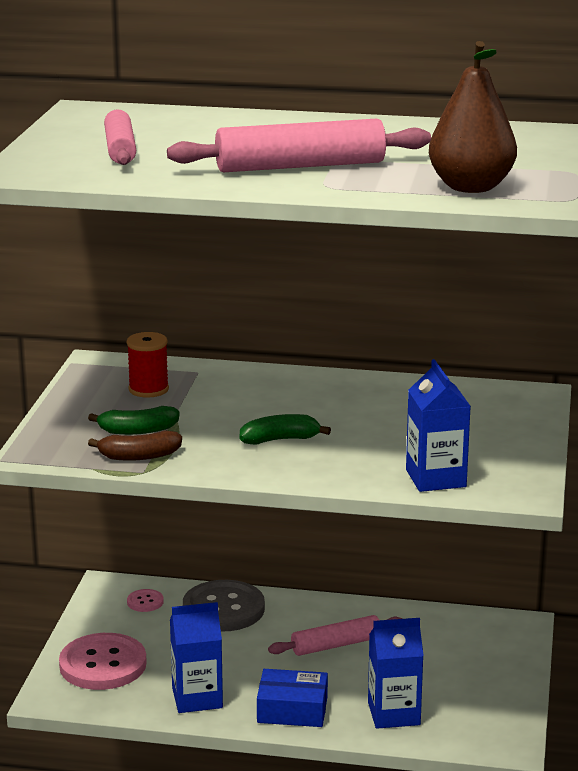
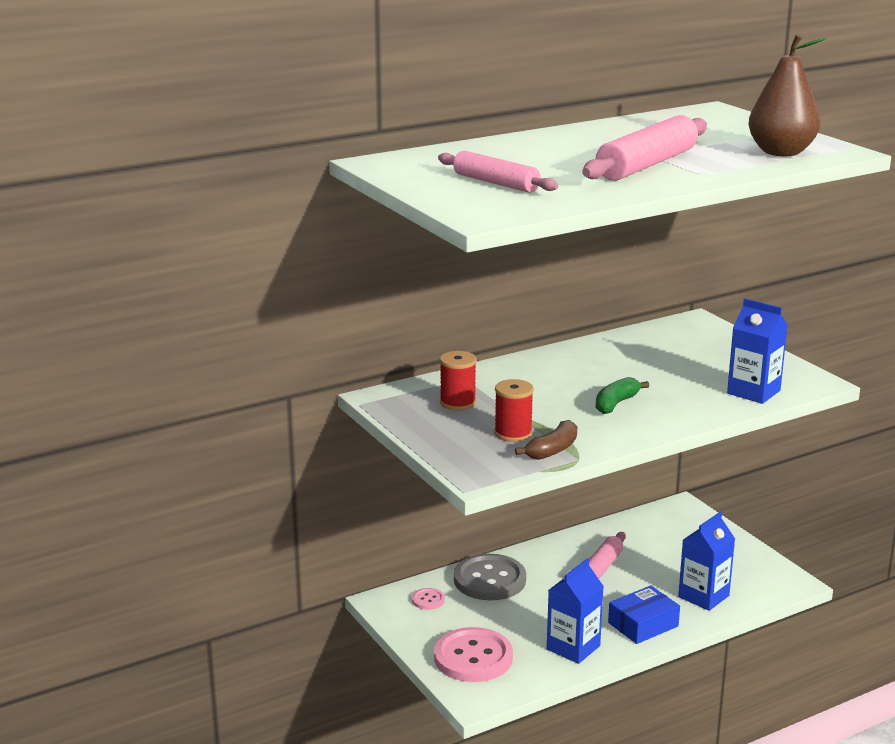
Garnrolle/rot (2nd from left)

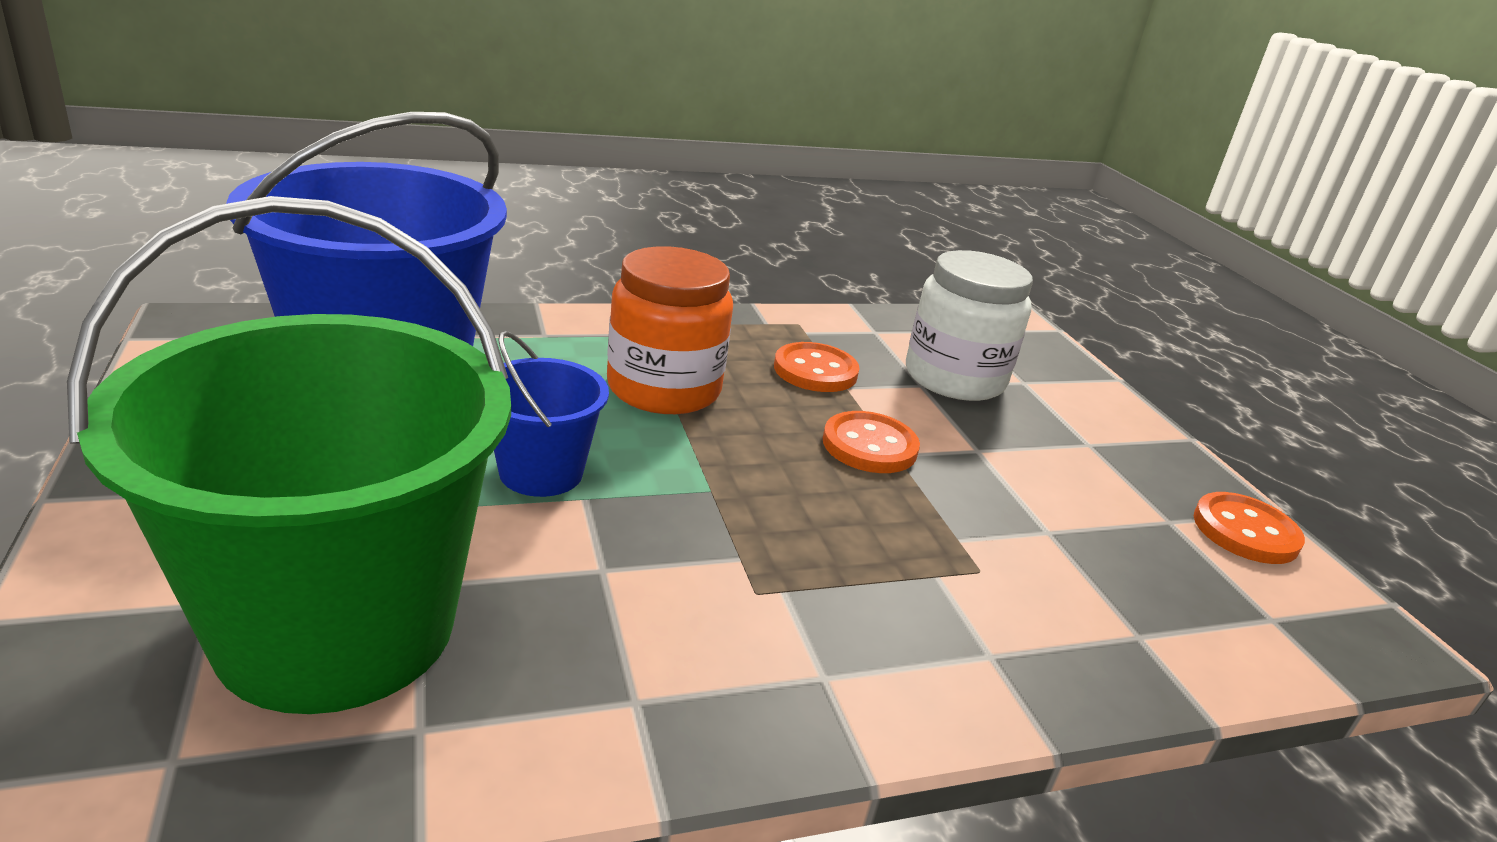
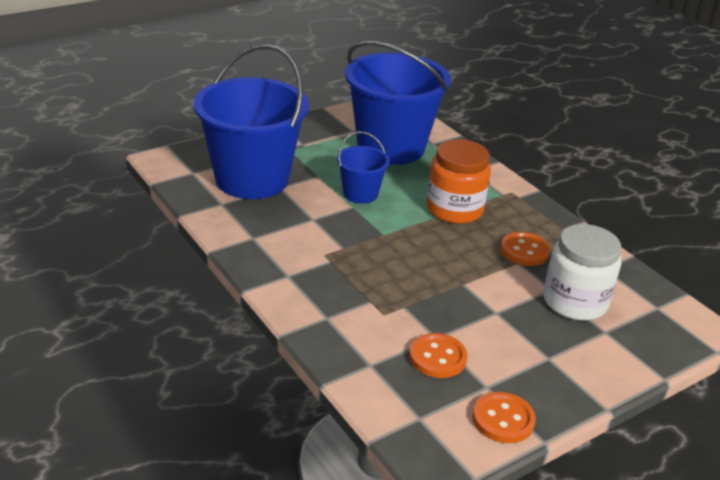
Knopf/orange (1st from left); Eimer/blau (1st from left)

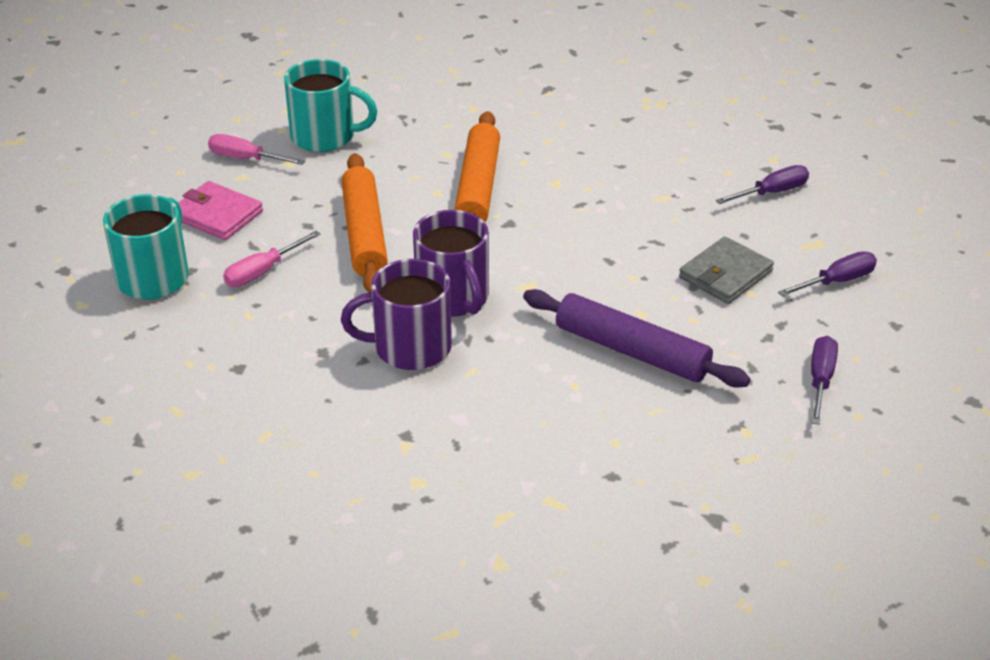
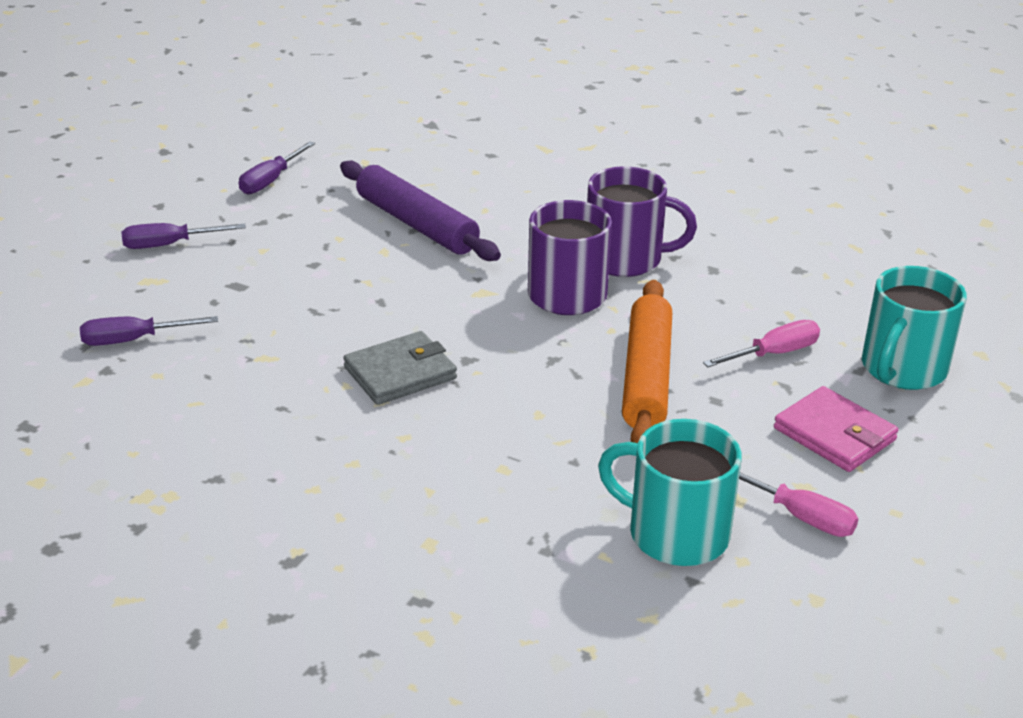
Nudelholz/orange (2nd from left in the first image); Geldbörse/grau

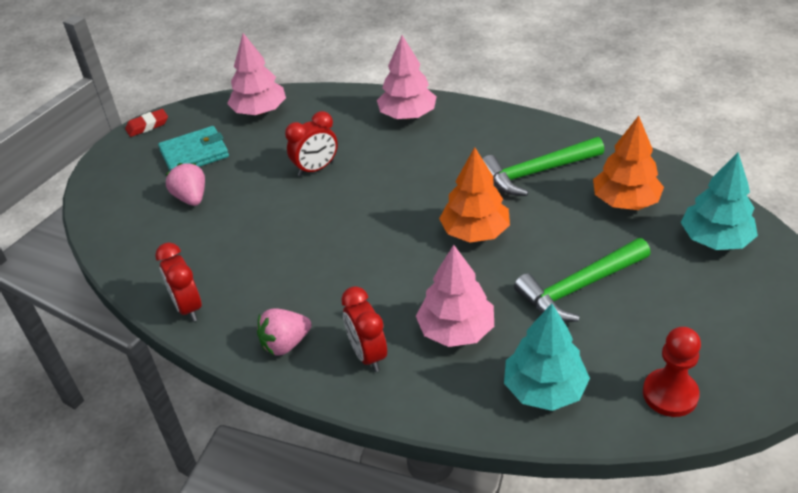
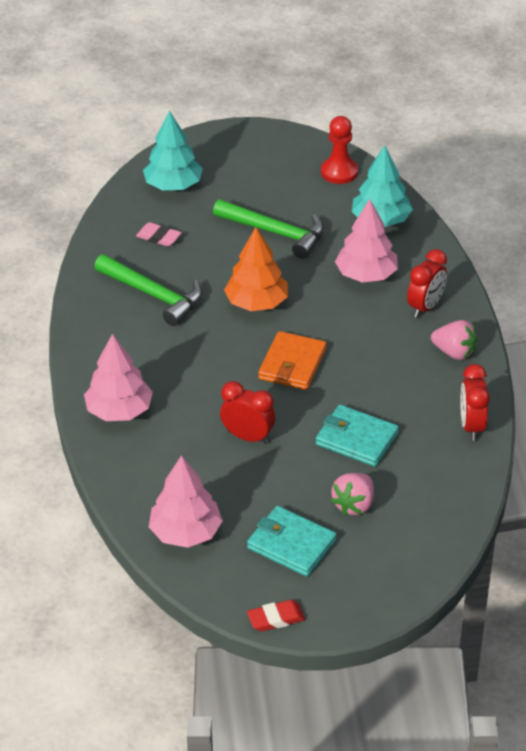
Geldbörse/orange; Geldbörse/türkis (2nd from left); Radiergummi/rosa; Radiergummi/rot; Wecker/rot (3rd from left)

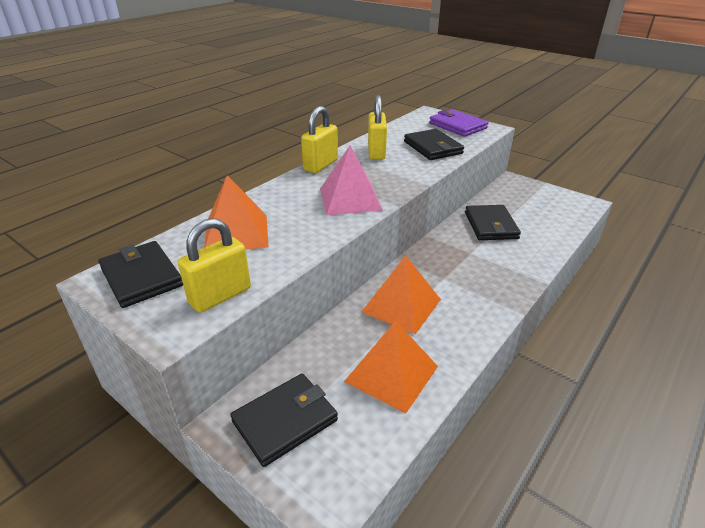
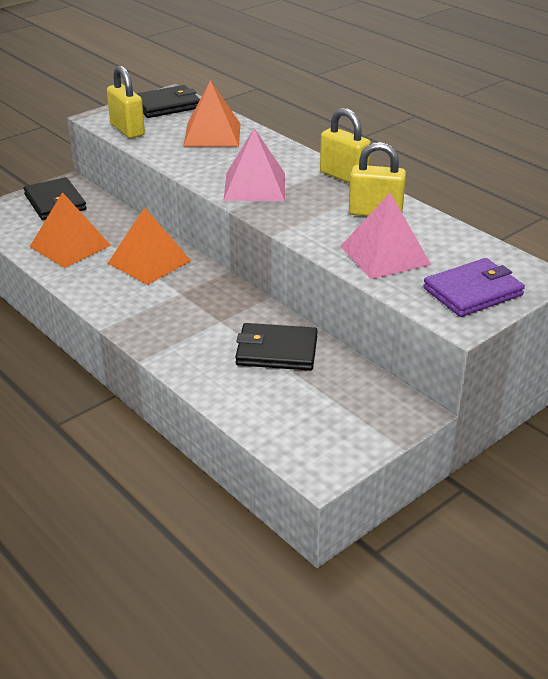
Pyramide/rosa (2nd from left)

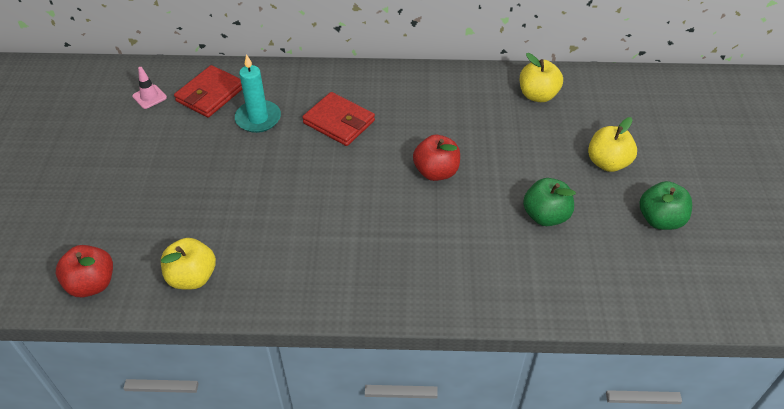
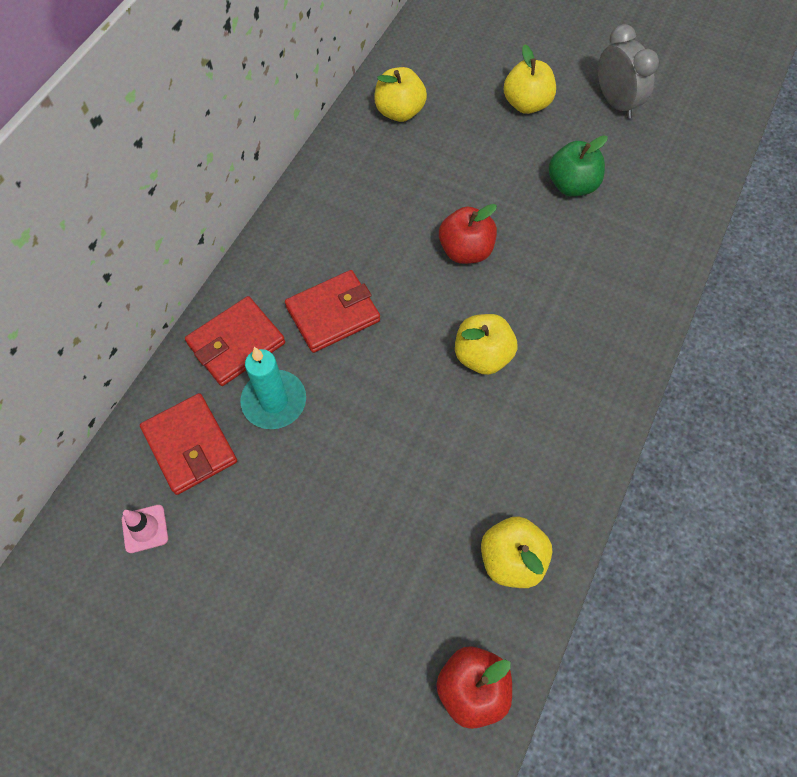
Geldbörse/rot (2nd from left); Apfel/gelb (2nd from left); Wecker/grau

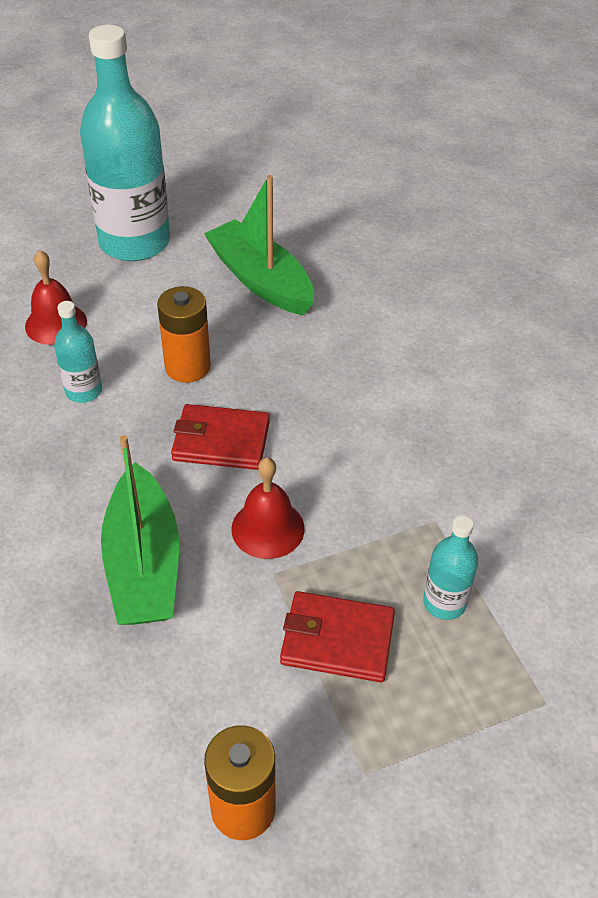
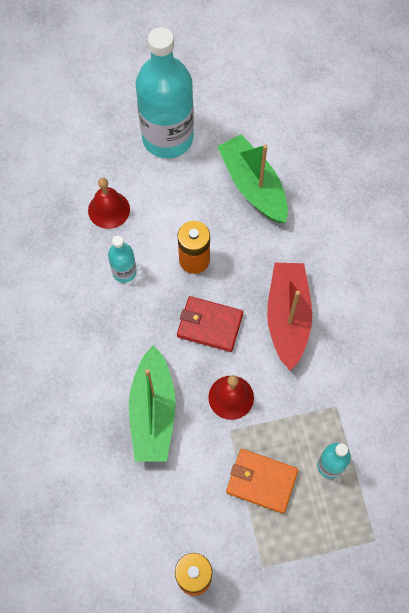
Boot/rot; Geldbörse/orange

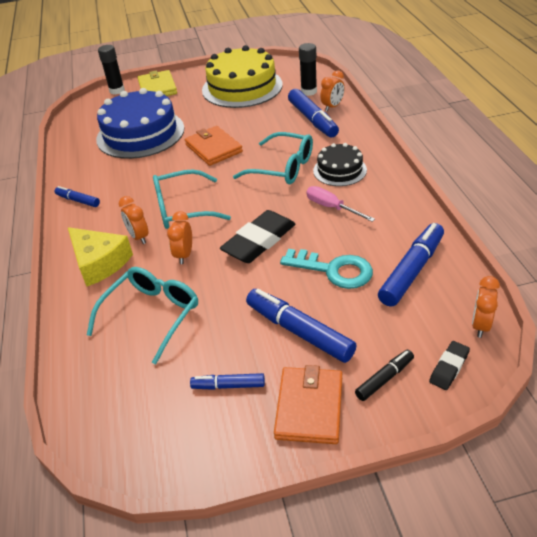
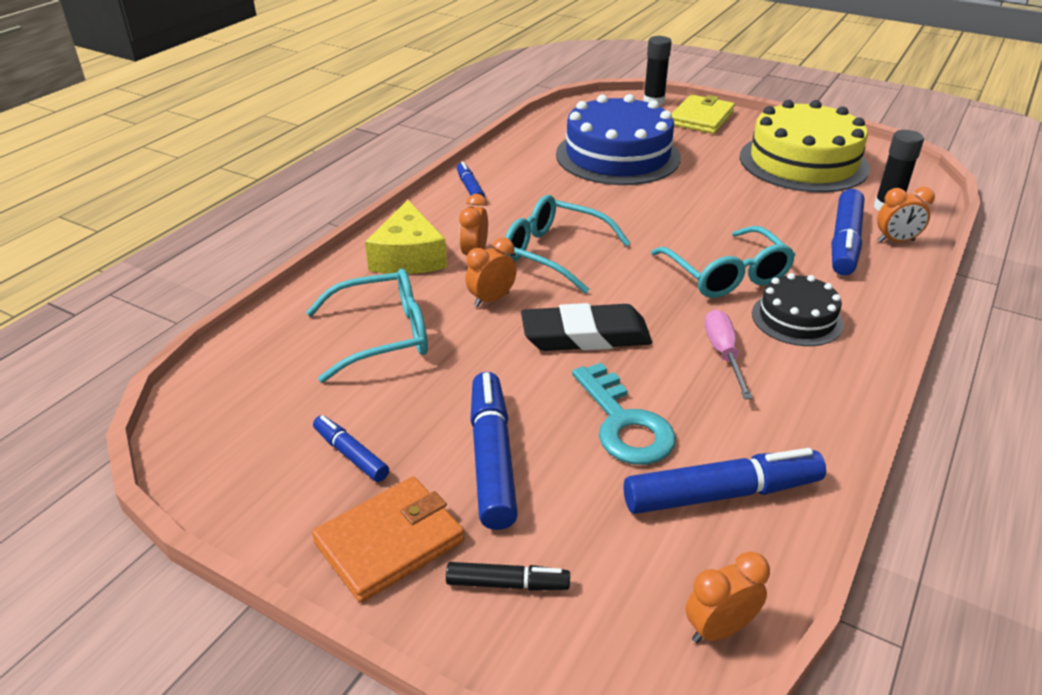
Geldbörse/orange (1st from left in the first image); Radiergummi/schwarz (2nd from left in the first image)

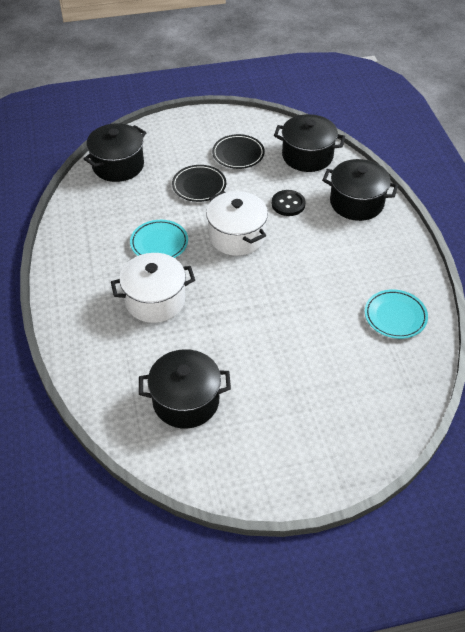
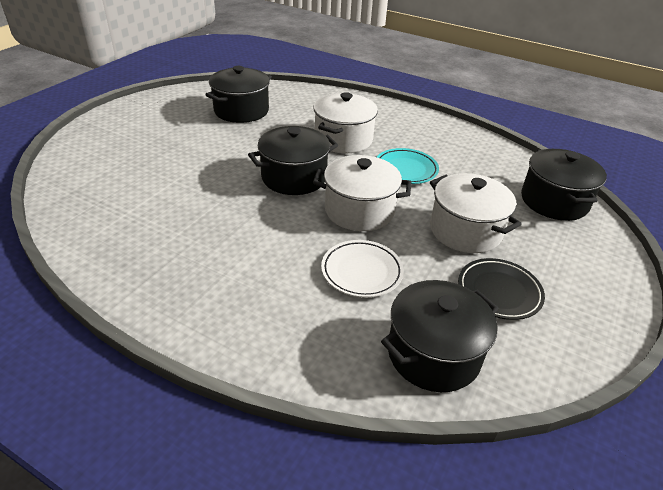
Teller/türkis (2nd from left in the first image); Kochtopf/schwarz (2nd from left); Kochtopf/weiß (3rd from left); Teller/weiß

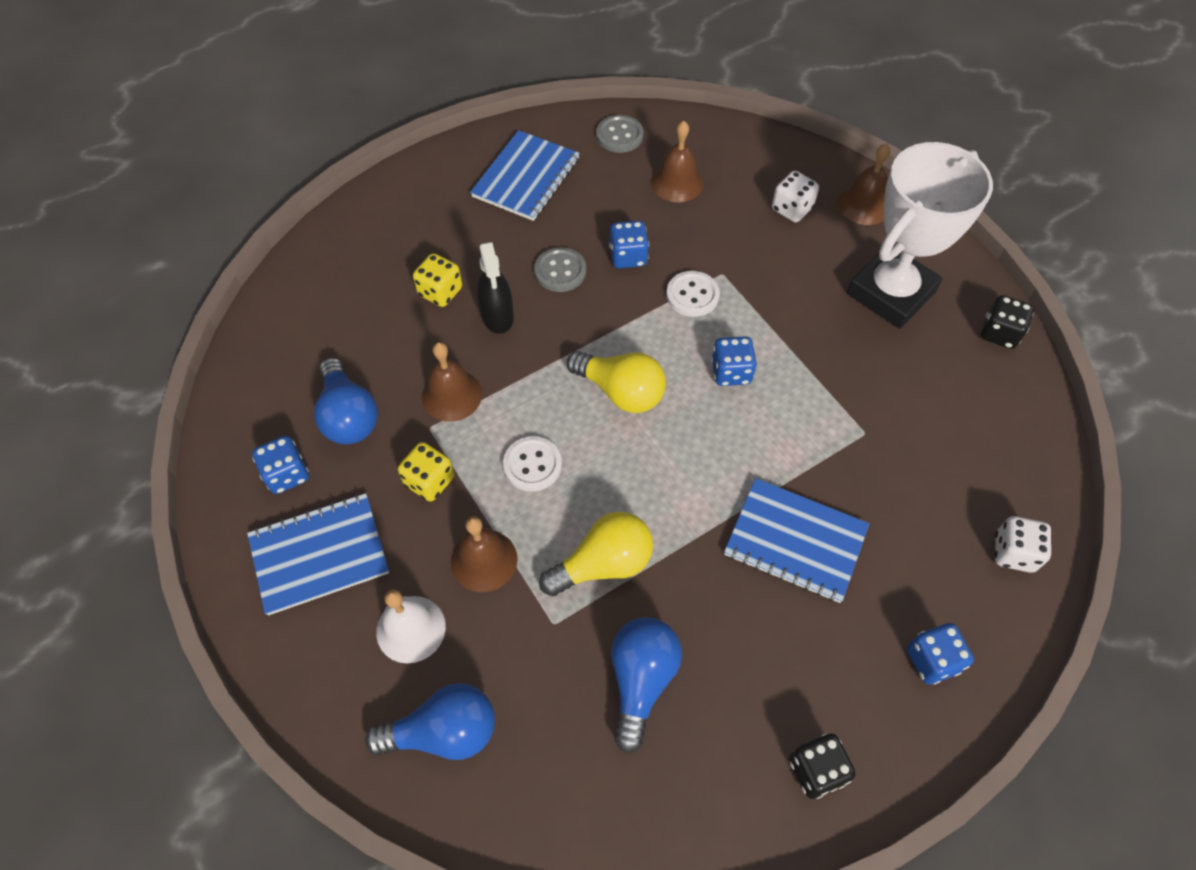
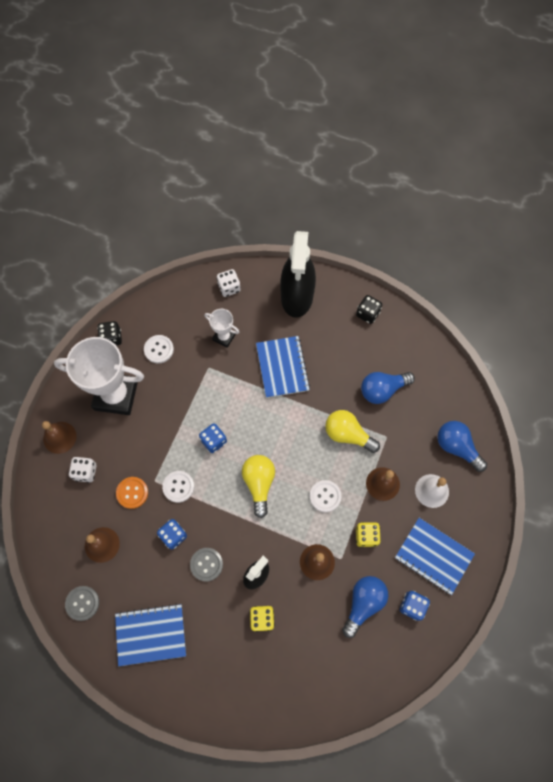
Knopf/orange; Knopf/weiß (1st from left); Pokal/weiß (2nd from left); Sprühflasche/schwarz (2nd from left)

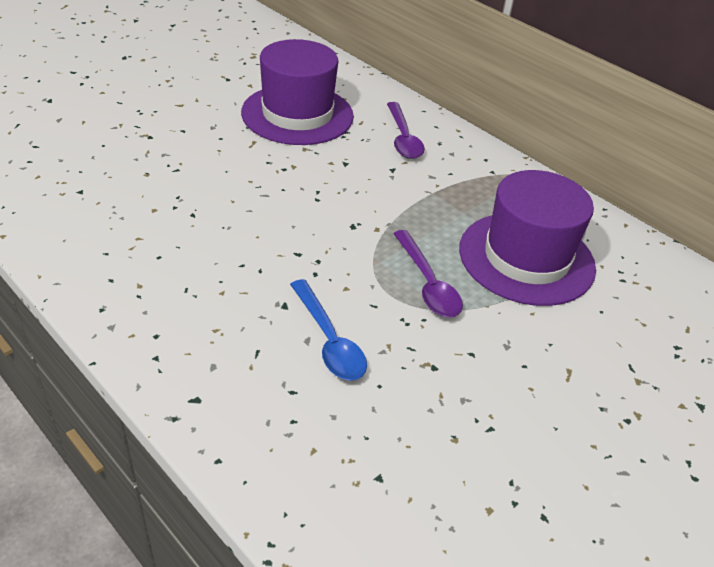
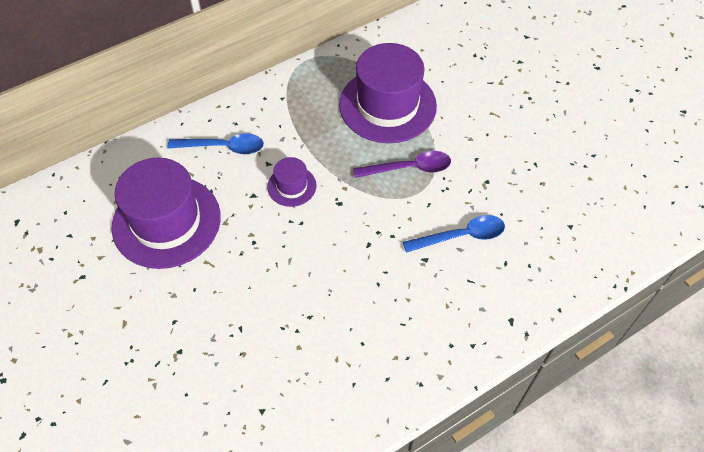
Hut/lila (2nd from left); Löffel/blau (1st from left)

